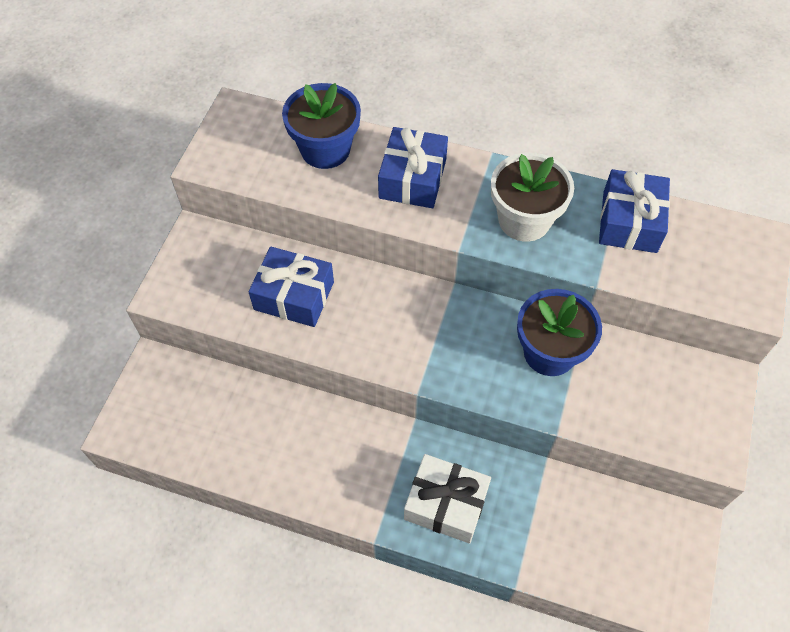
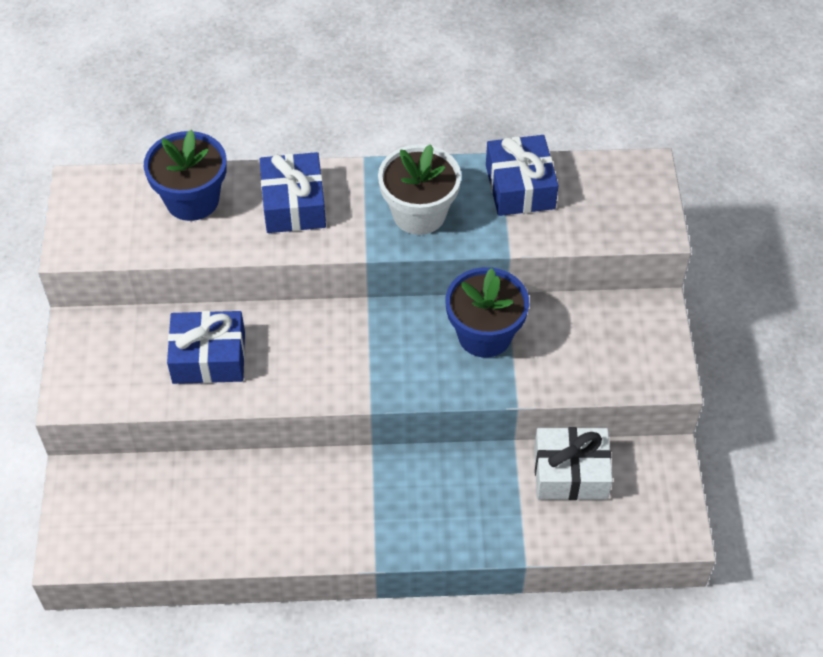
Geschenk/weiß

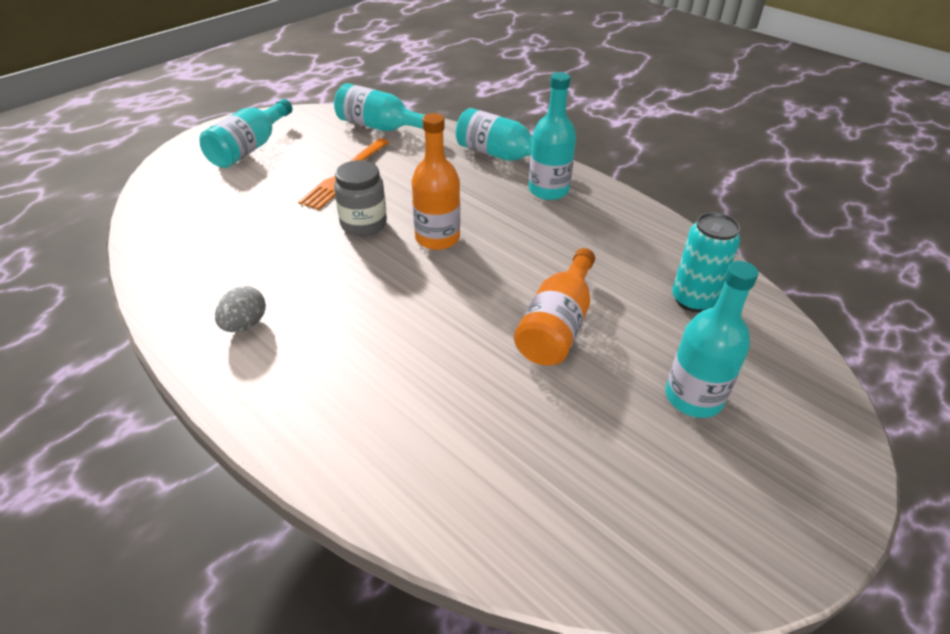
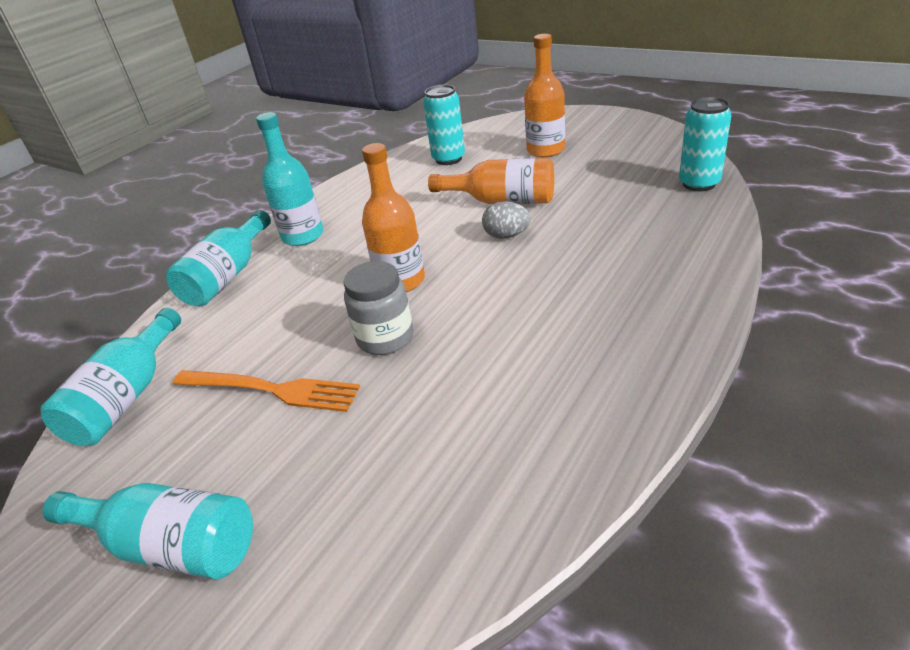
Dose/türkis (2nd from left); Ei/grau; Flasche/orange (3rd from left)

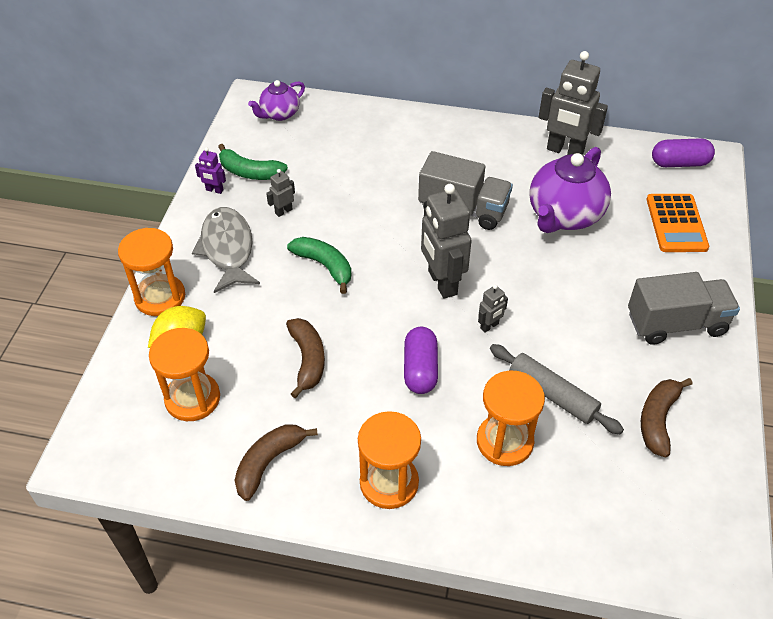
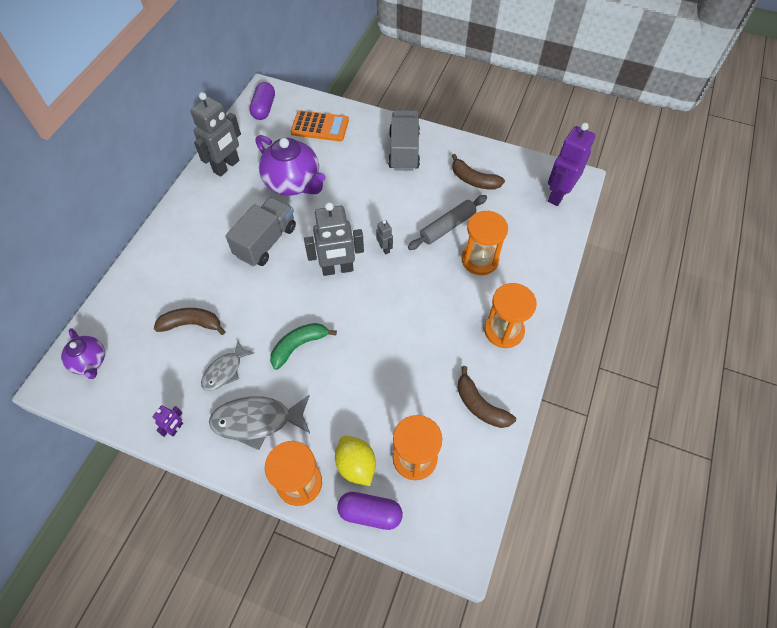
Banane/grün (1st from left in the first image); Roboter/lila (2nd from left); Banane/braun (1st from left); Kapsel/lila (2nd from left); Fisch/grau (1st from left)

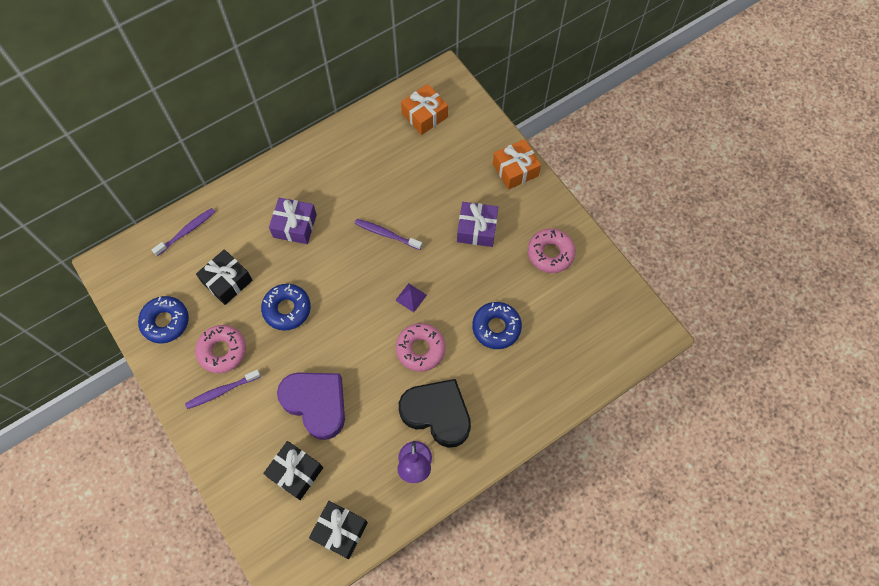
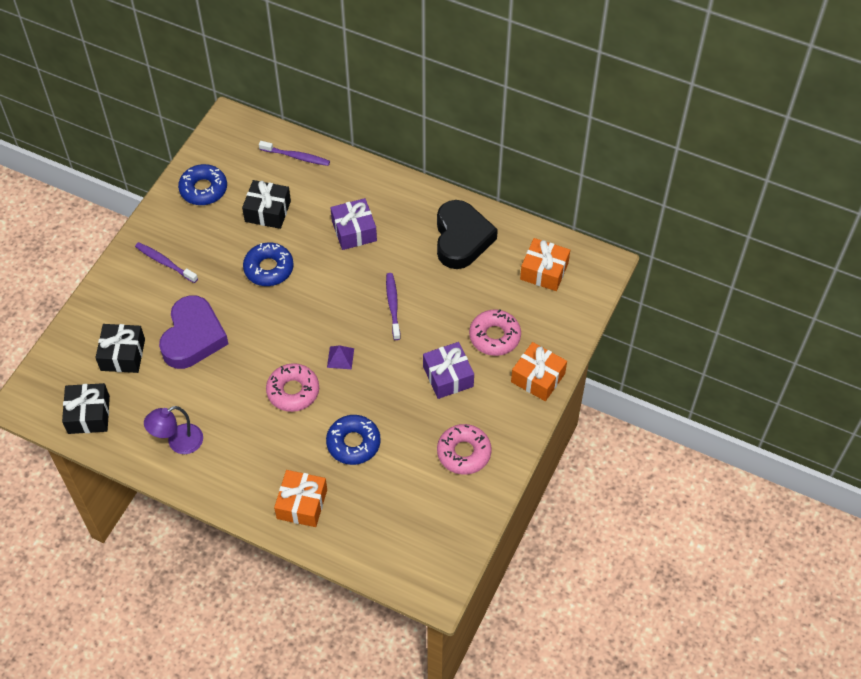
Geschenk/orange (1st from left); Donut/rosa (3rd from left); Herz/schwarz

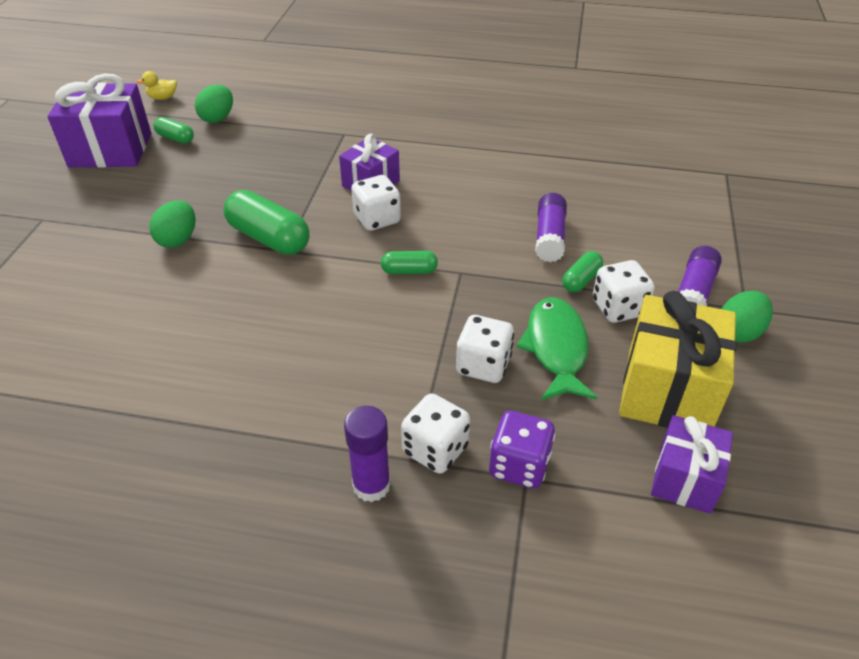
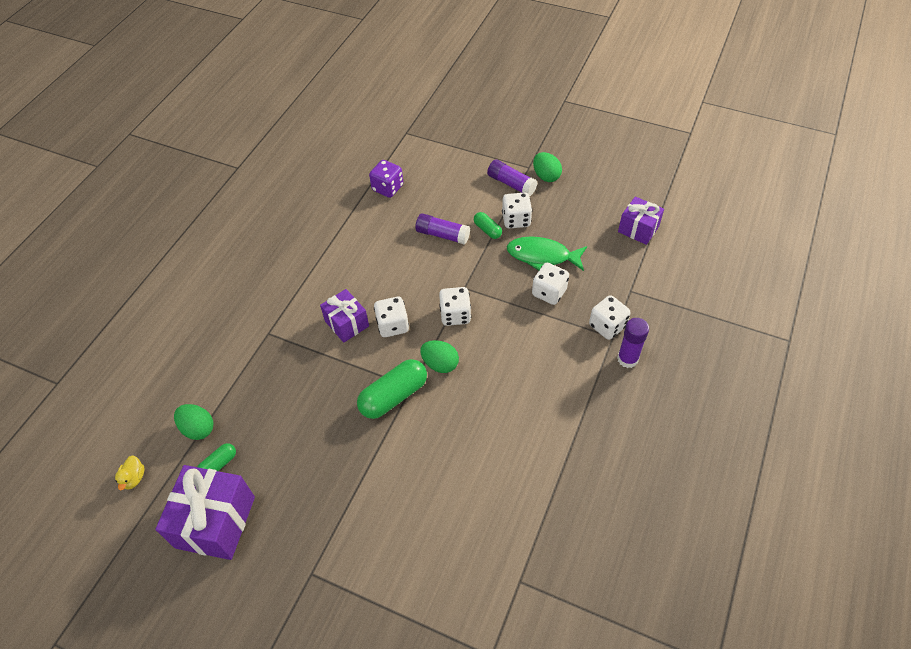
Geschenk/gelb; Ei/grün (2nd from left); Spielwürfel/lila; Spielwürfel/weiß (2nd from left)

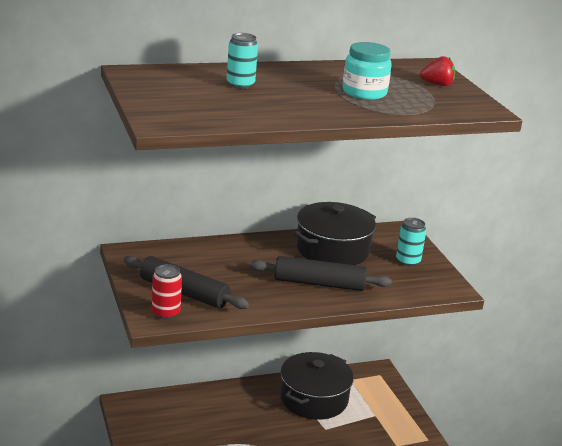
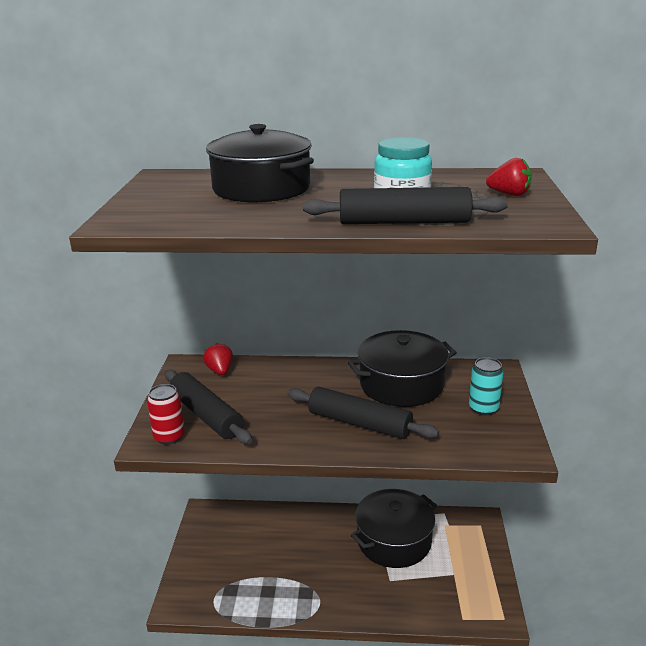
Erdbeere/rot (1st from left); Nudelholz/schwarz (3rd from left); Kochtopf/schwarz (1st from left)

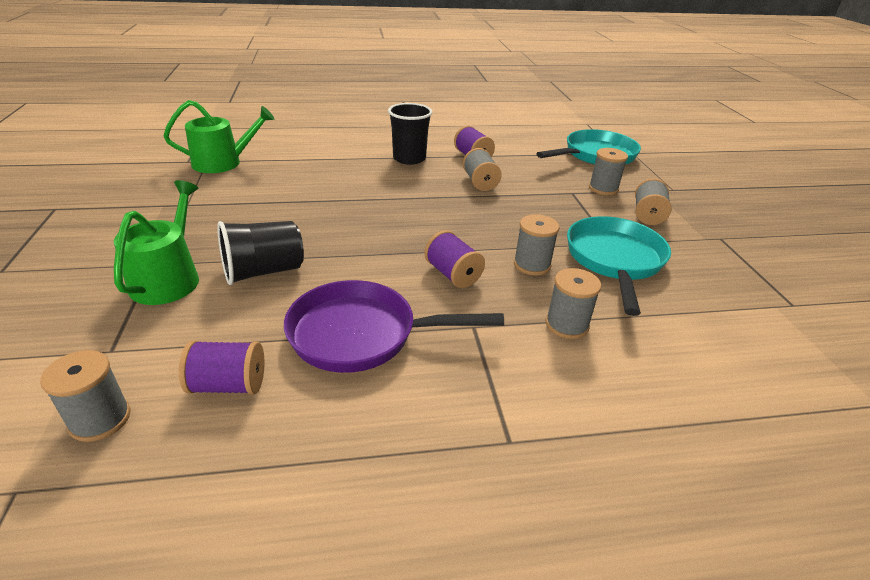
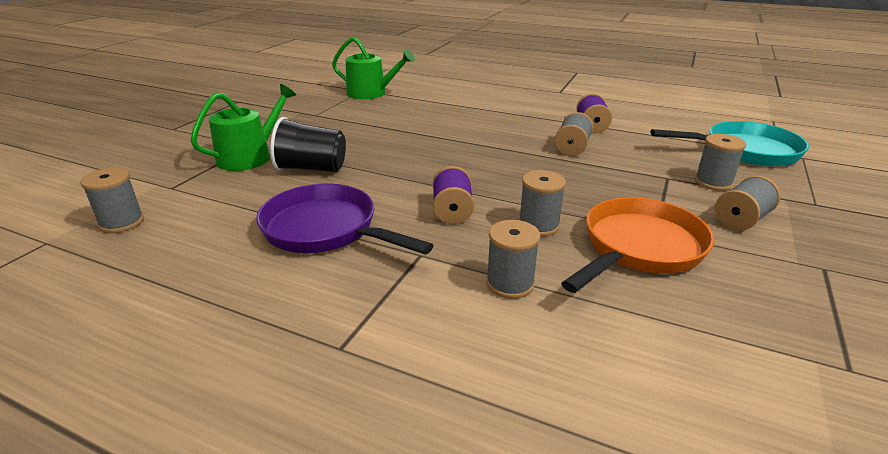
Garnrolle/lila (1st from left in the first image); Becher/schwarz (2nd from left in the first image); Pfanne/orange

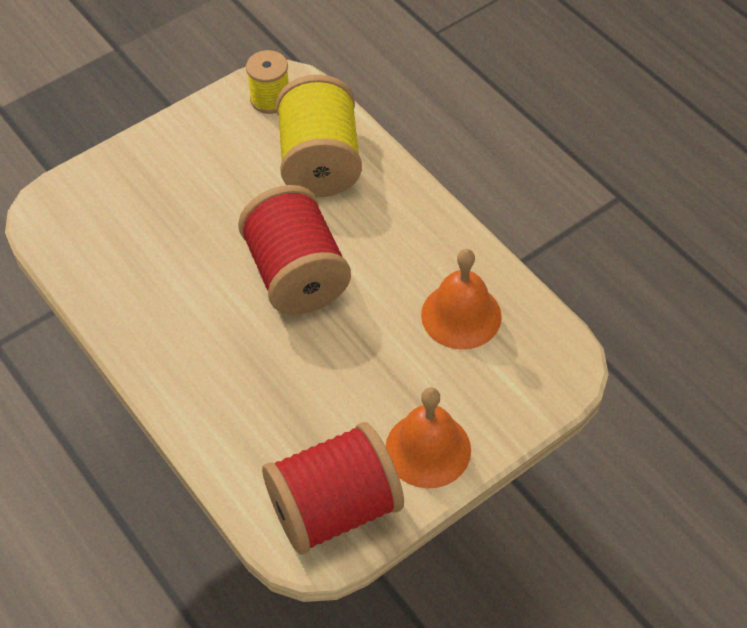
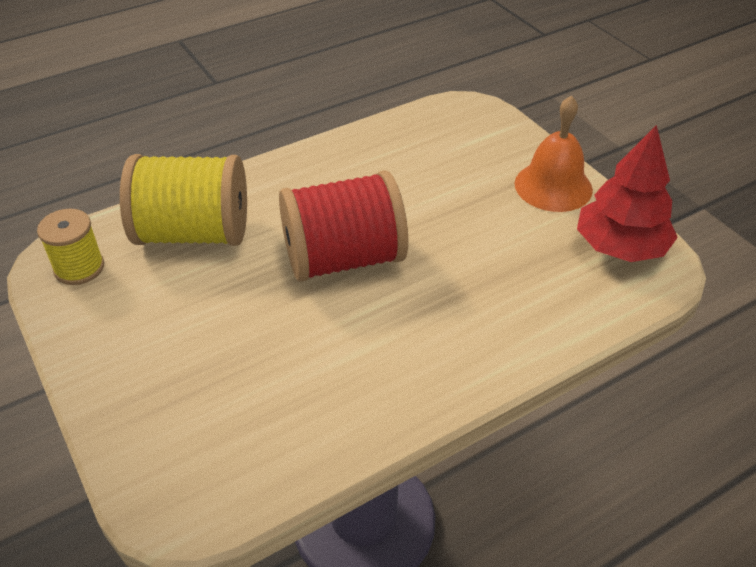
Glocke/orange (2nd from left in the first image); Baum/rot

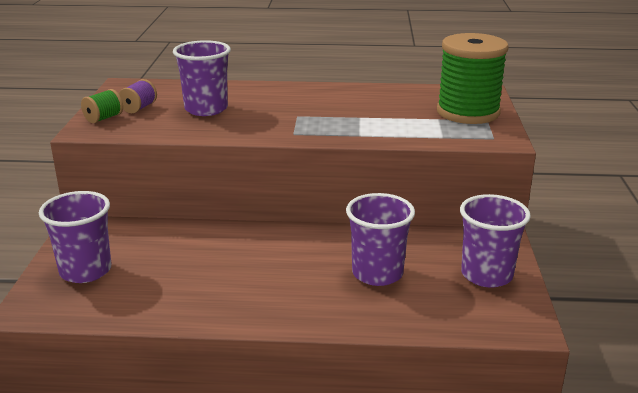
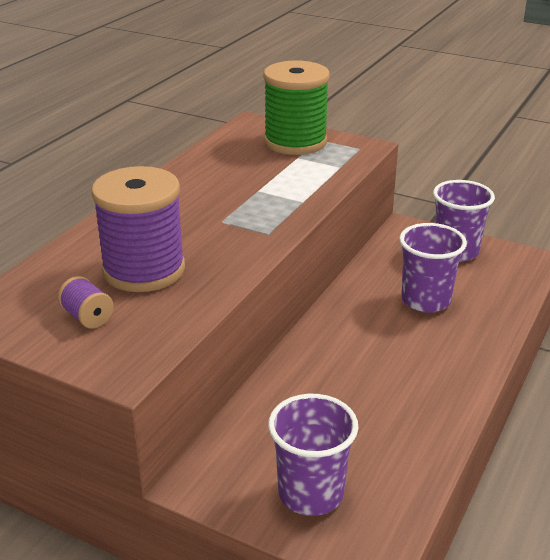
Garnrolle/grün (1st from left in the first image); Garnrolle/lila (2nd from left)

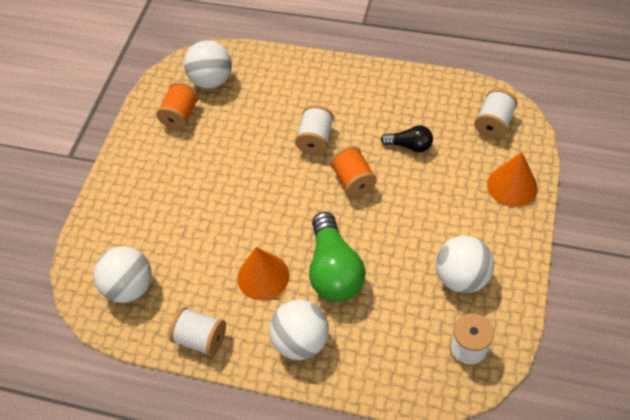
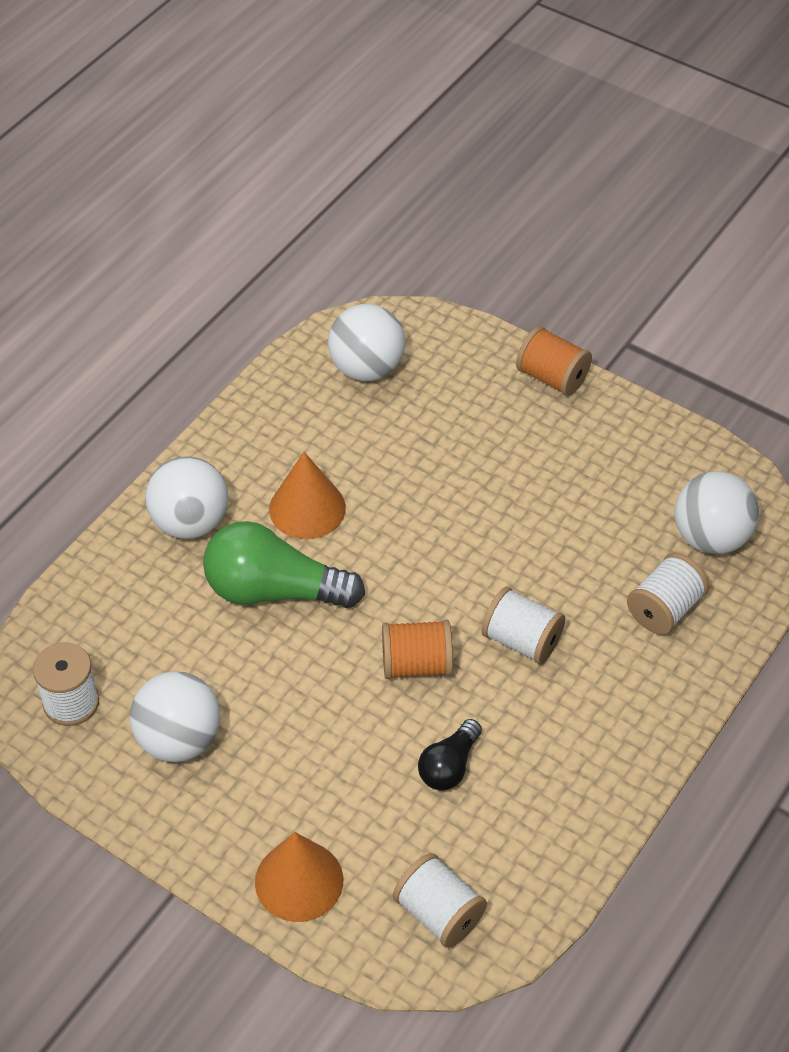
Garnrolle/orange (2nd from left); Garnrolle/weiß (4th from left)

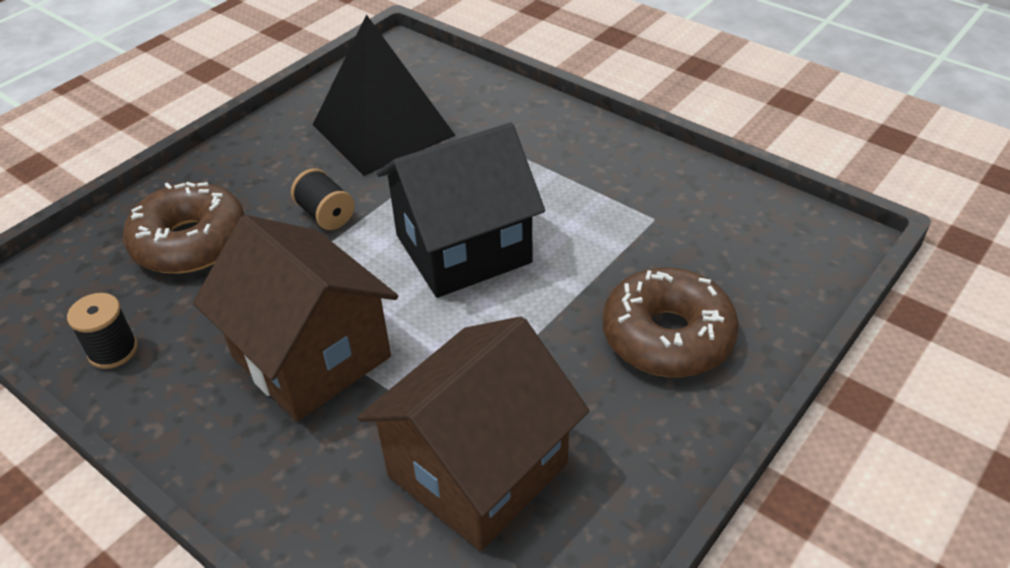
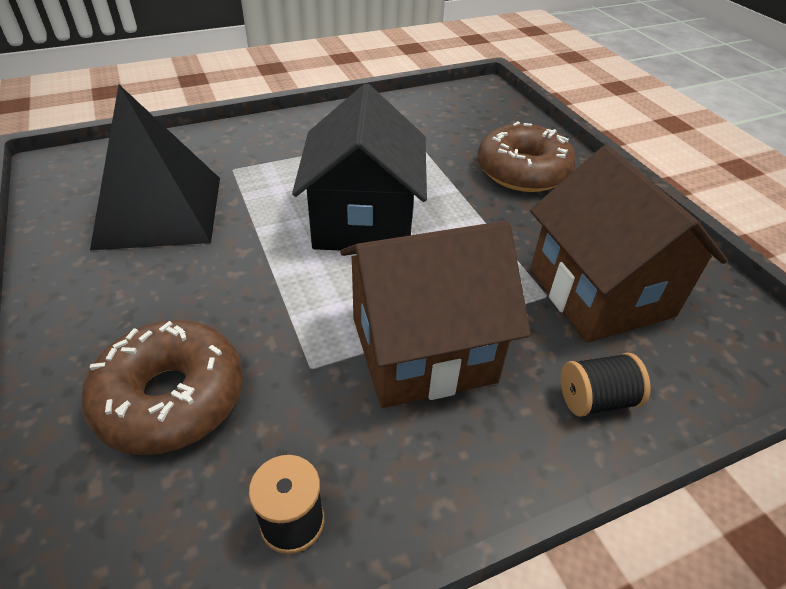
Garnrolle/schwarz (2nd from left)

